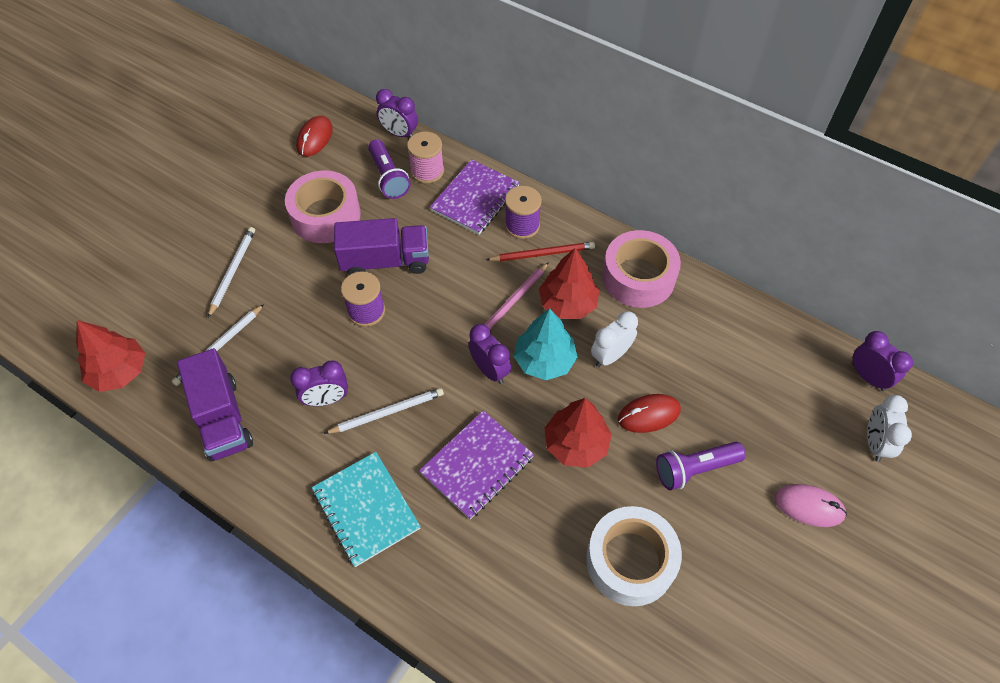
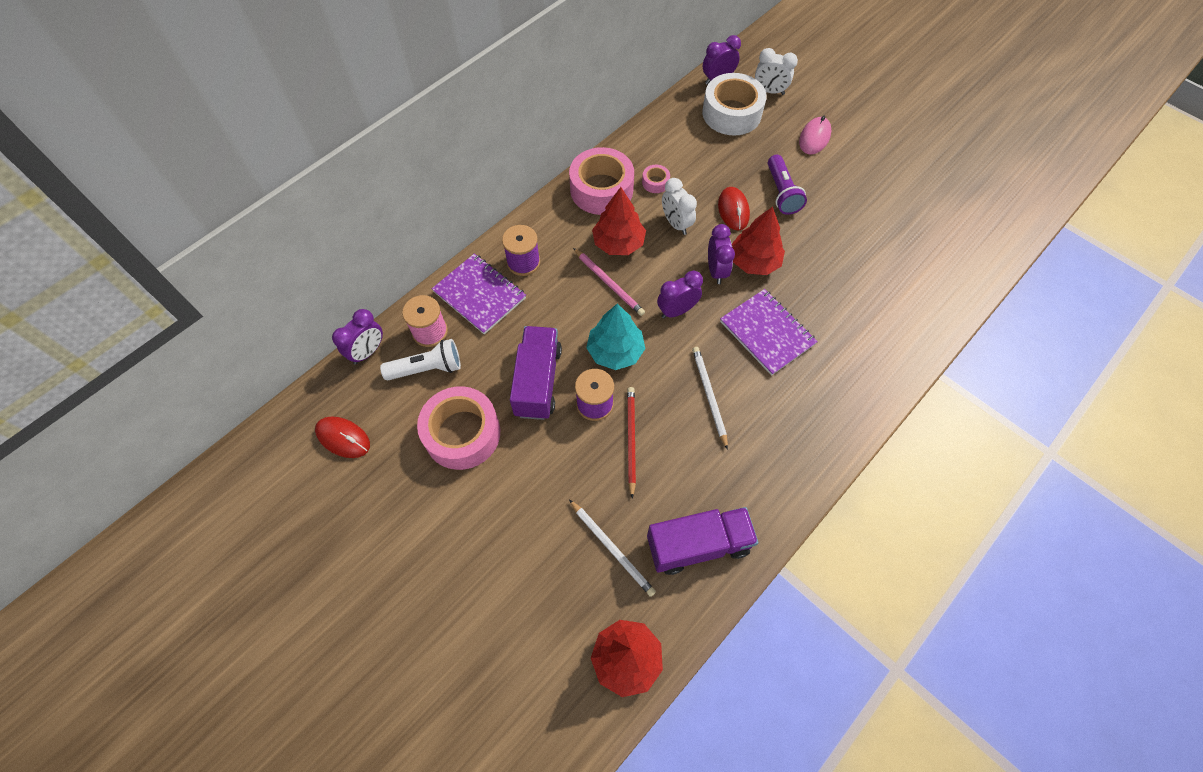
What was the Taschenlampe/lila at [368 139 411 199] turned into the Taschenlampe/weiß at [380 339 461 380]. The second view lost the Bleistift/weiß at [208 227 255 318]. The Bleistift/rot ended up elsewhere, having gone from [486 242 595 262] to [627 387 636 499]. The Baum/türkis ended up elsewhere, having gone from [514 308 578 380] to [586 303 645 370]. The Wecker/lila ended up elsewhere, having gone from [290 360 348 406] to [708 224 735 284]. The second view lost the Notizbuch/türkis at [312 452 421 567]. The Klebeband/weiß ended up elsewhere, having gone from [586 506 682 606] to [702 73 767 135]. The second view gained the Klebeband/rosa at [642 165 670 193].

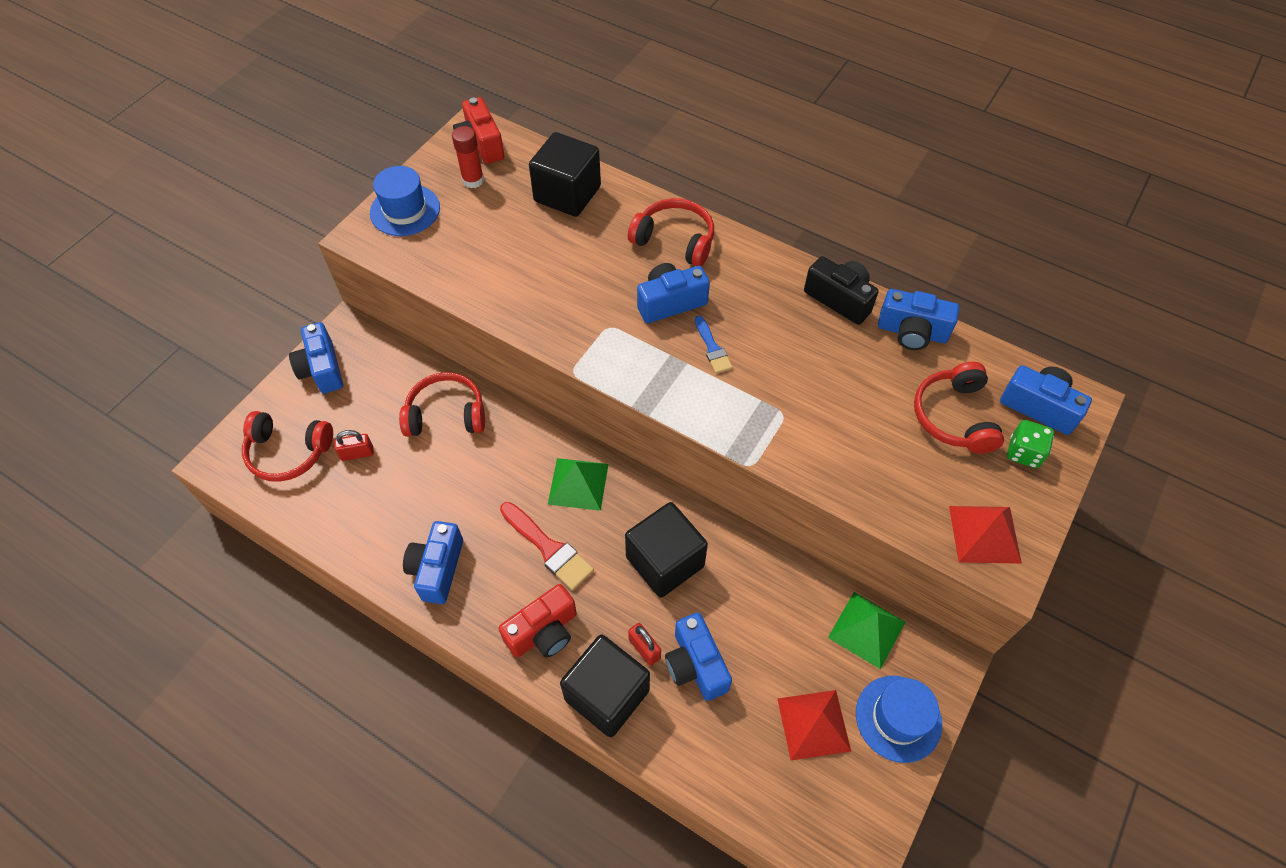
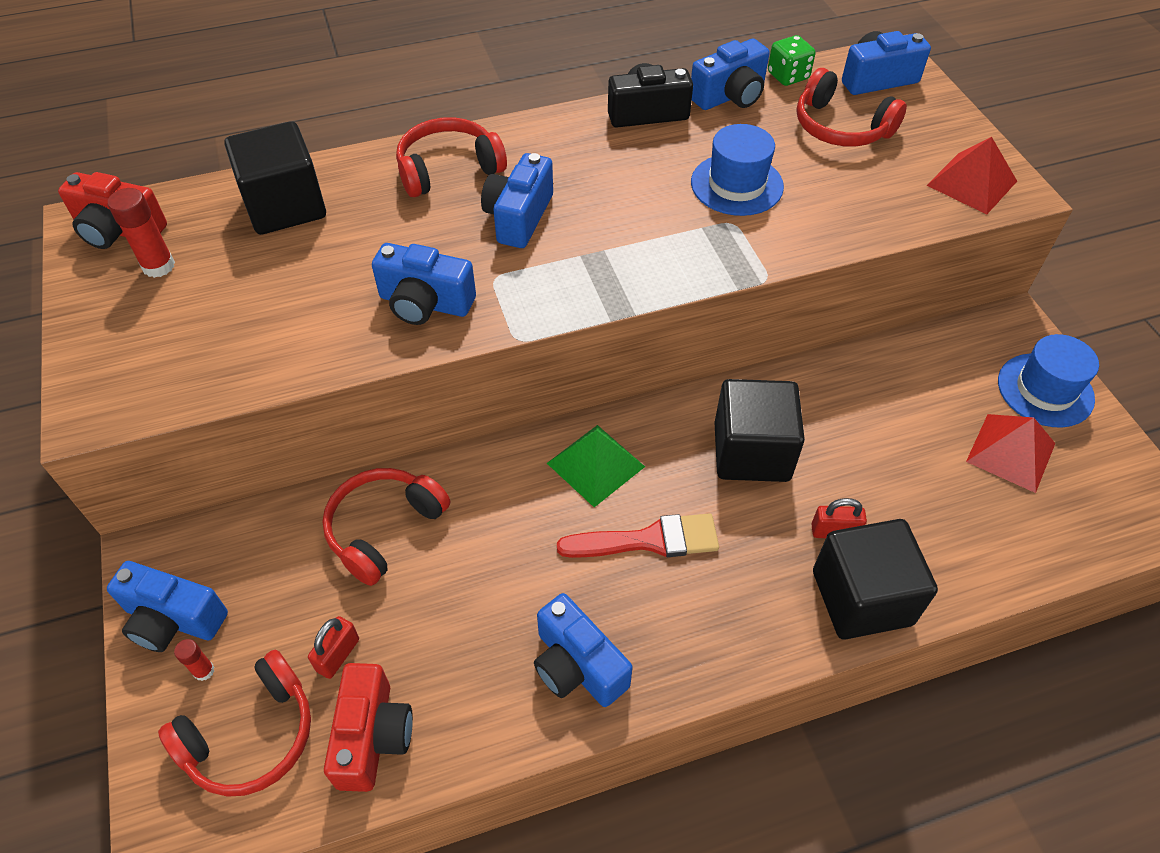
The Hut/blau ended up elsewhere, having gone from [370 166 440 236] to [691 124 784 216]. The second view lost the Pinsel/blau at [695 316 733 373]. The Spielwürfel/grün ended up elsewhere, having gone from [1007 420 1054 468] to [768 35 815 86]. The Kamera/rot ended up elsewhere, having gone from [498 584 577 658] to [324 663 413 792]. The second view lost the Pyramide/grün at [828 592 906 669]. The Kamera/blau ended up elsewhere, having gone from [665 612 732 701] to [372 243 476 325]. The second view gained the Klebestift/rot at [174 639 215 681].

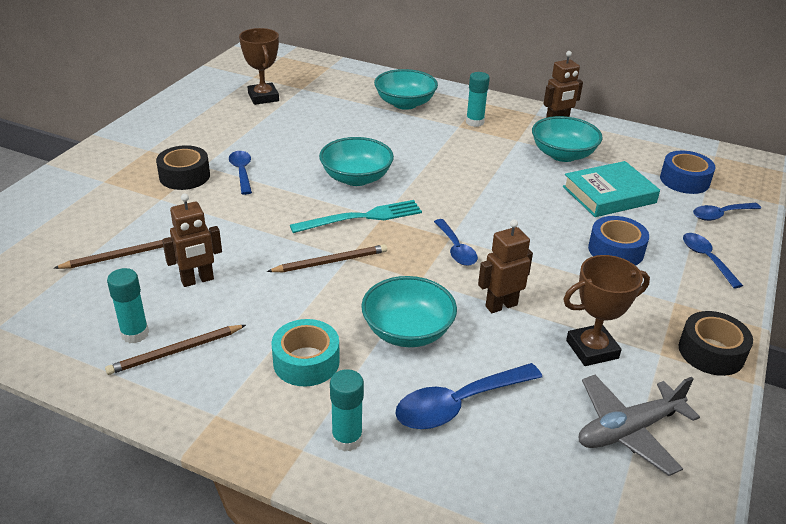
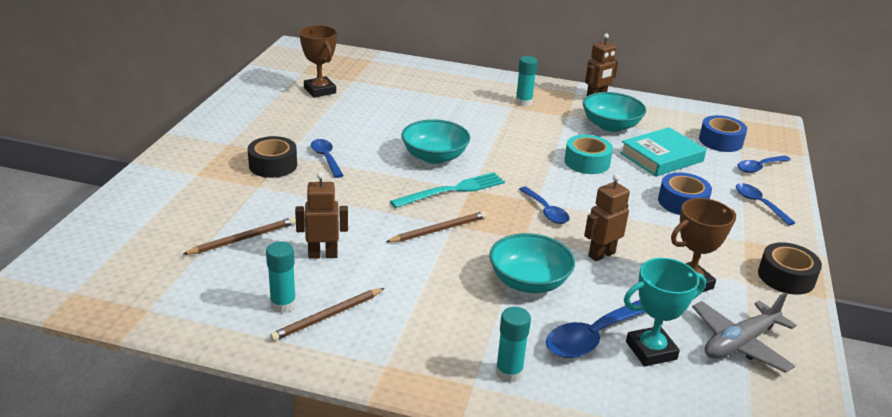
The second view lost the Schüssel/türkis at [374 69 438 110]. The Roboter/braun at [162 194 222 287] ended up facing another way, 150 degrees counterclockwise from before. The Klebeband/türkis ended up elsewhere, having gone from [271 319 340 386] to [564 135 613 174]. The second view gained the Pokal/türkis at [624 258 706 366].

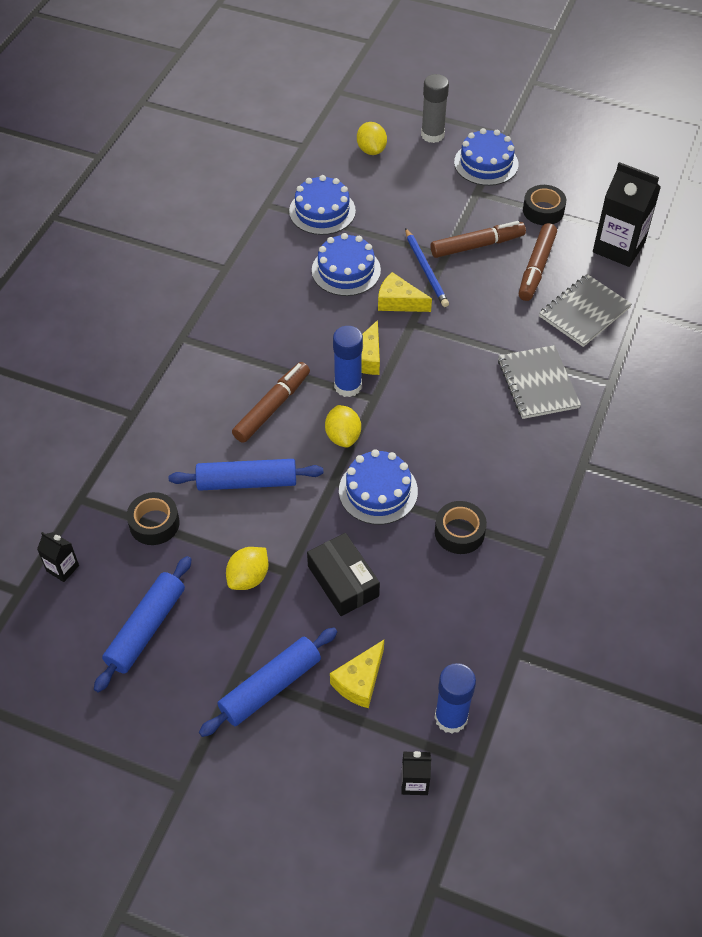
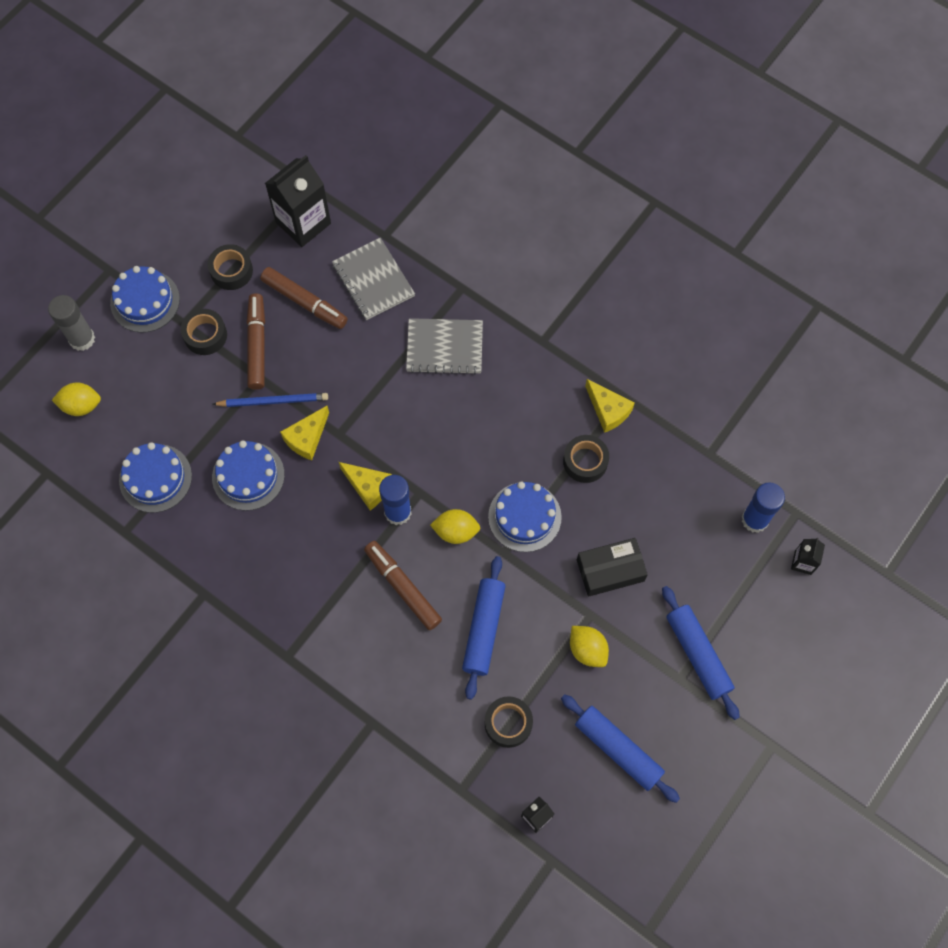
The Käse/gelb ended up elsewhere, having gone from [330 640 384 708] to [585 379 634 433]. The second view gained the Klebeband/schwarz at [181 309 227 355].

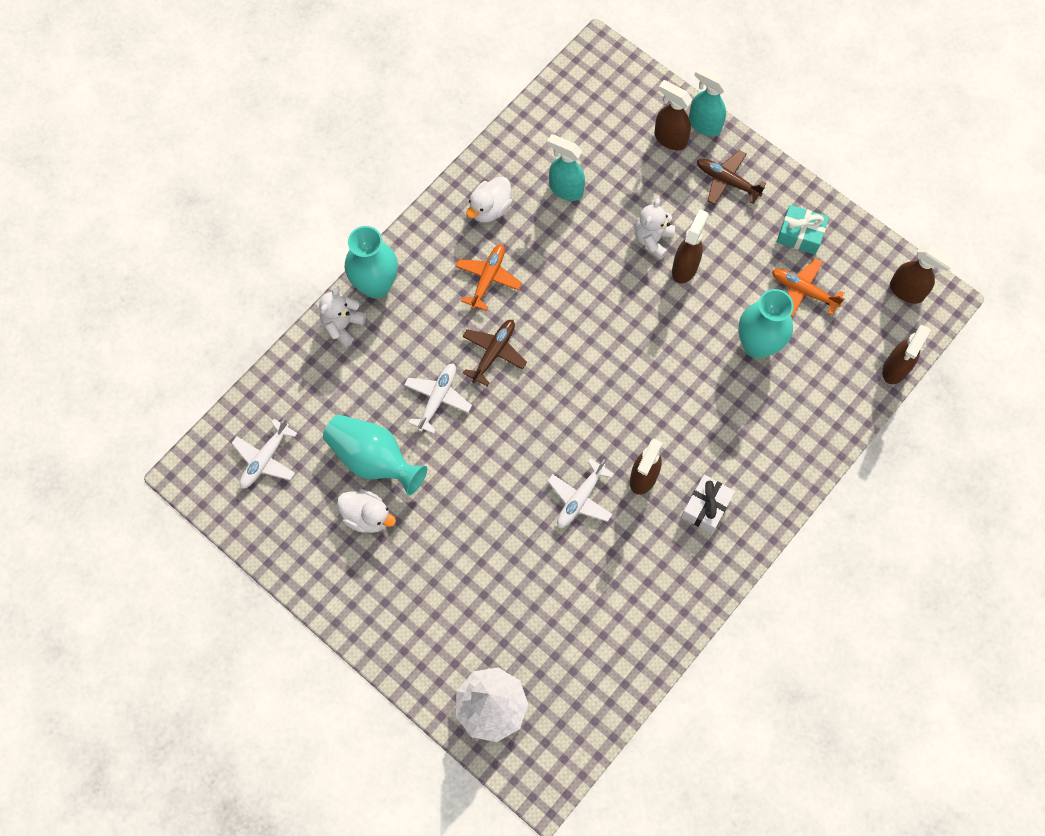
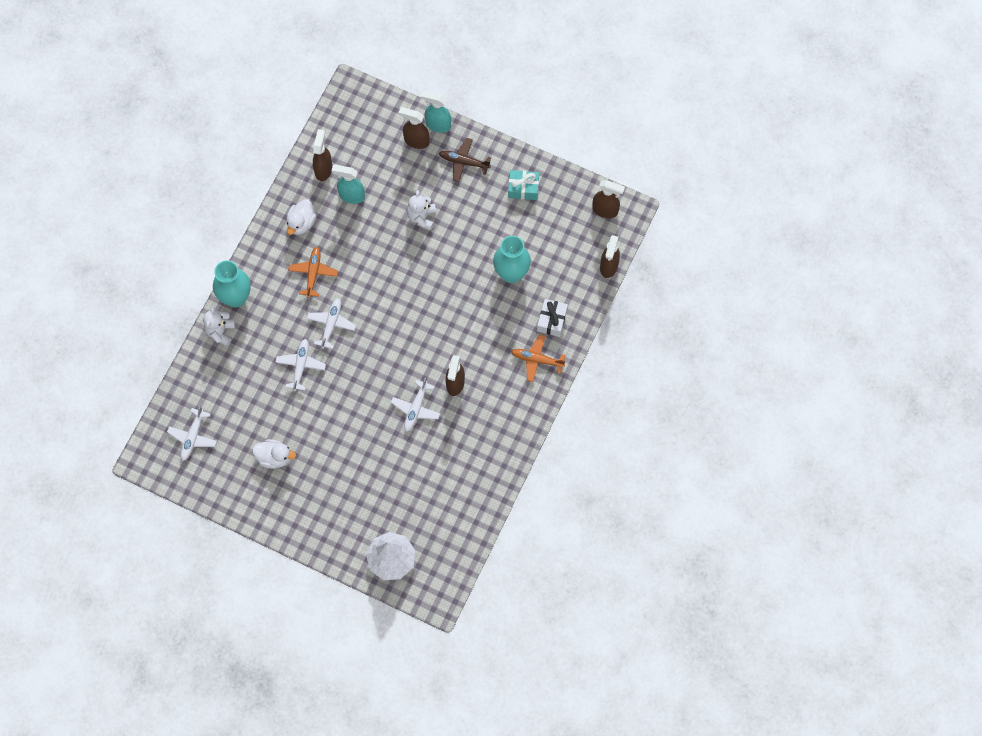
The Sprühflasche/braun ended up elsewhere, having gone from [672 209 709 283] to [313 129 332 181]. The Flugzeug/orange ended up elsewhere, having gone from [772 258 844 317] to [511 334 565 382]. What was the Flugzeug/braun at [462 320 527 386] turned into the Flugzeug/weiß at [307 298 356 349]. The second view lost the Vase/türkis at [323 415 427 496]. The Geschenk/weiß ended up elsewhere, having gone from [681 475 735 534] to [537 299 568 337].

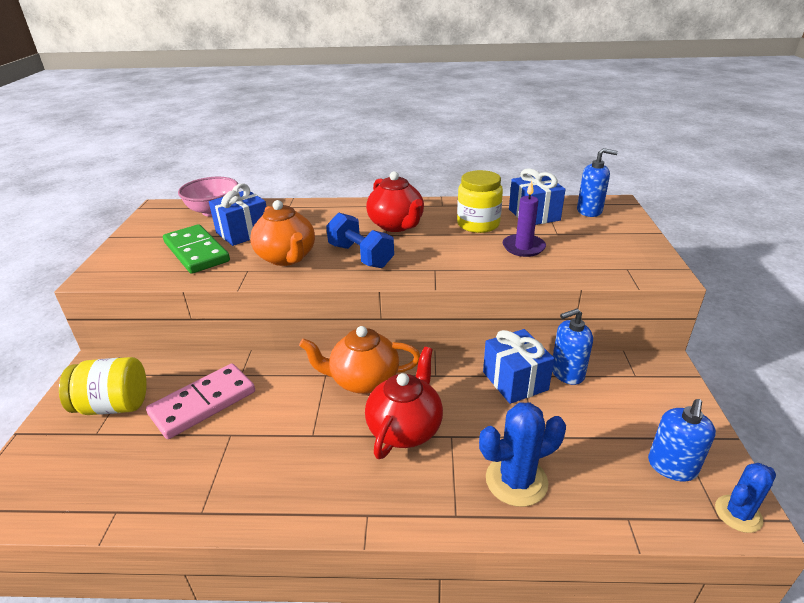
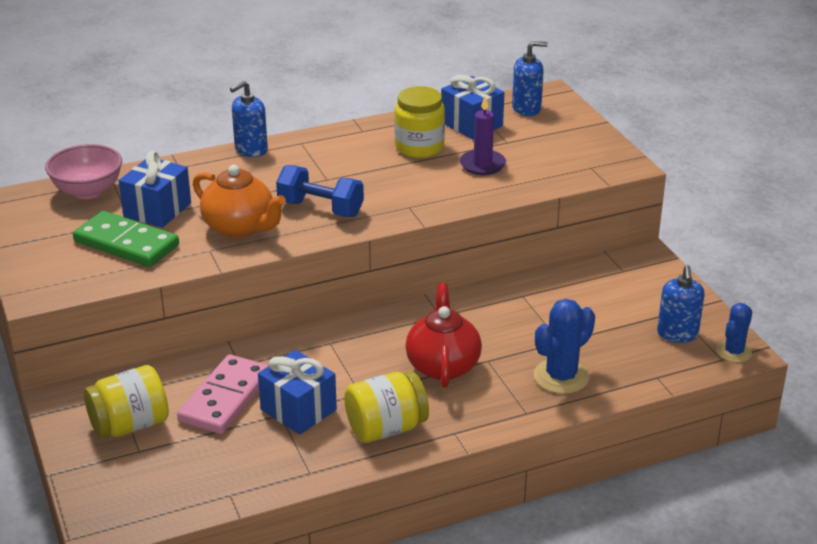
The second view lost the Teekanne/rot at [366 171 424 232]. The Seifenspender/blau ended up elsewhere, having gone from [552 309 593 385] to [230 81 268 157]. The second view lost the Teekanne/orange at [299 326 420 394]. The Geschenk/blau ended up elsewhere, having gone from [483 329 554 404] to [258 350 337 435]. The second view gained the Einmachglas/gelb at [344 371 429 443].

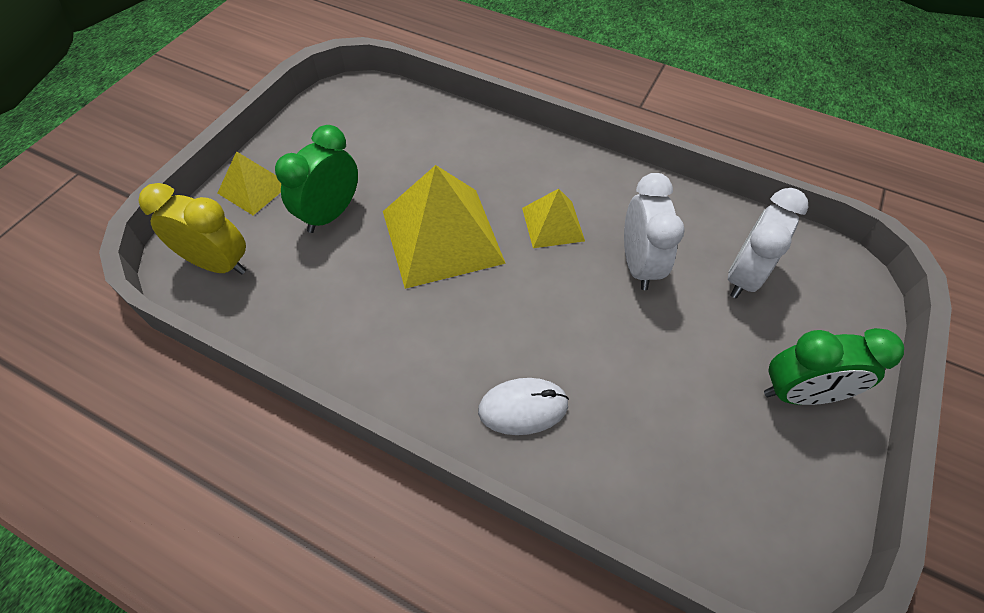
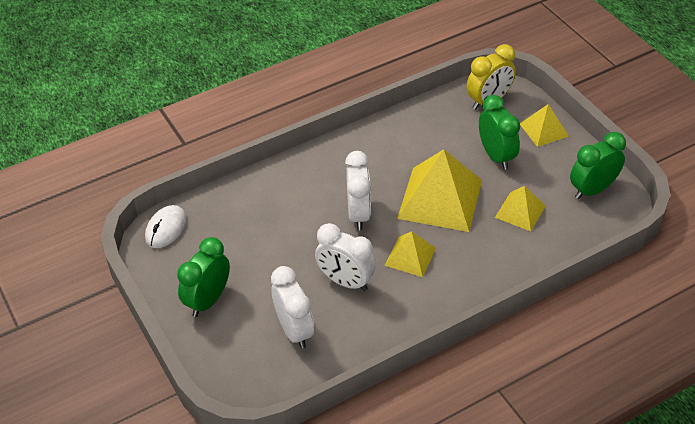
The Computermaus/weiß ended up elsewhere, having gone from [478 378 569 435] to [145 205 186 248]. The second view gained the Wecker/grün at [570 132 626 199]. The second view gained the Wecker/weiß at [345 151 371 230]. The second view gained the Pyramide/gelb at [495 186 546 231].

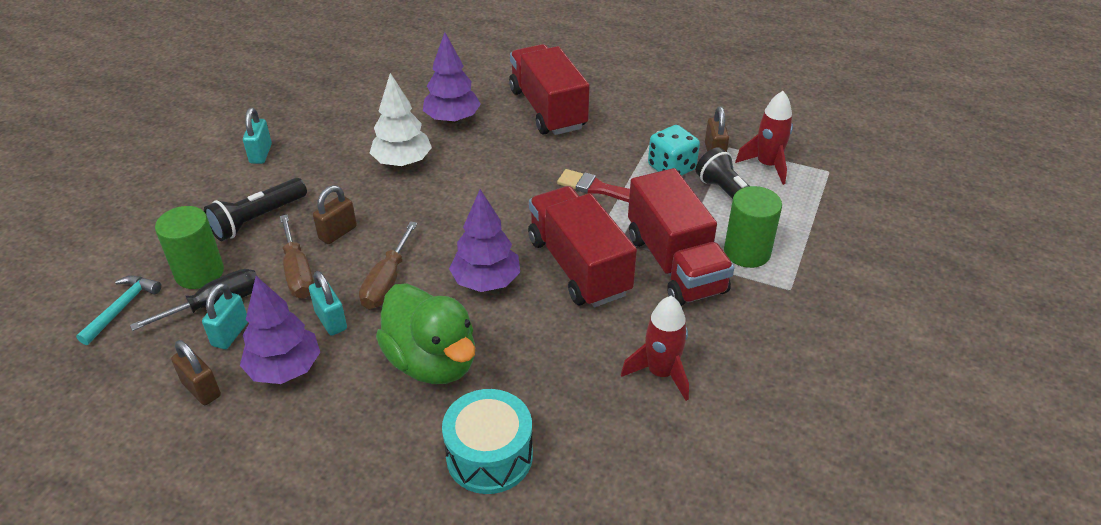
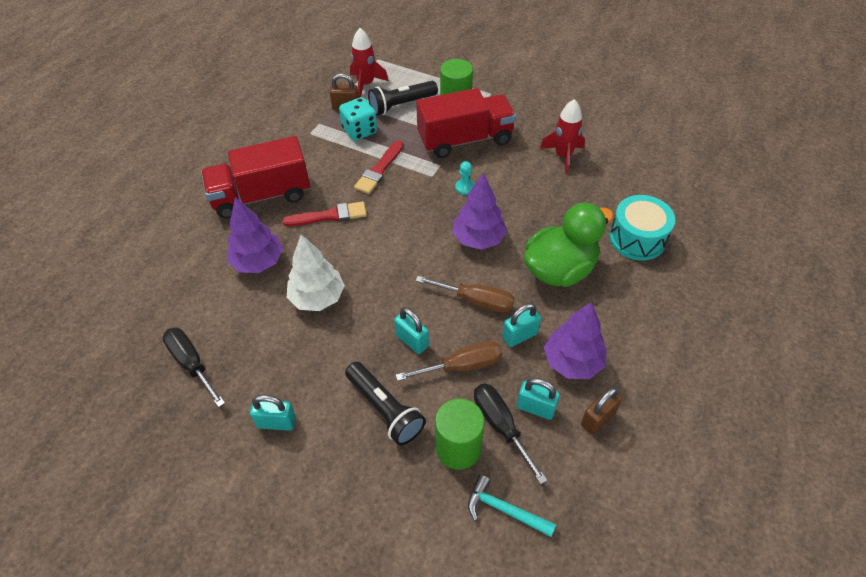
What was the Vorhängeschloss/braun at [313 185 357 244] turned into the Vorhängeschloss/türkis at [394 307 429 354]. Where the Lastwagen/rot stood at [528 186 637 307], the Bauer/türkis came to stand at [455 161 475 195]. The second view gained the Pinsel/rot at [282 201 367 226]. The second view gained the Schraubenzieher/schwarz at [162 328 225 407].

